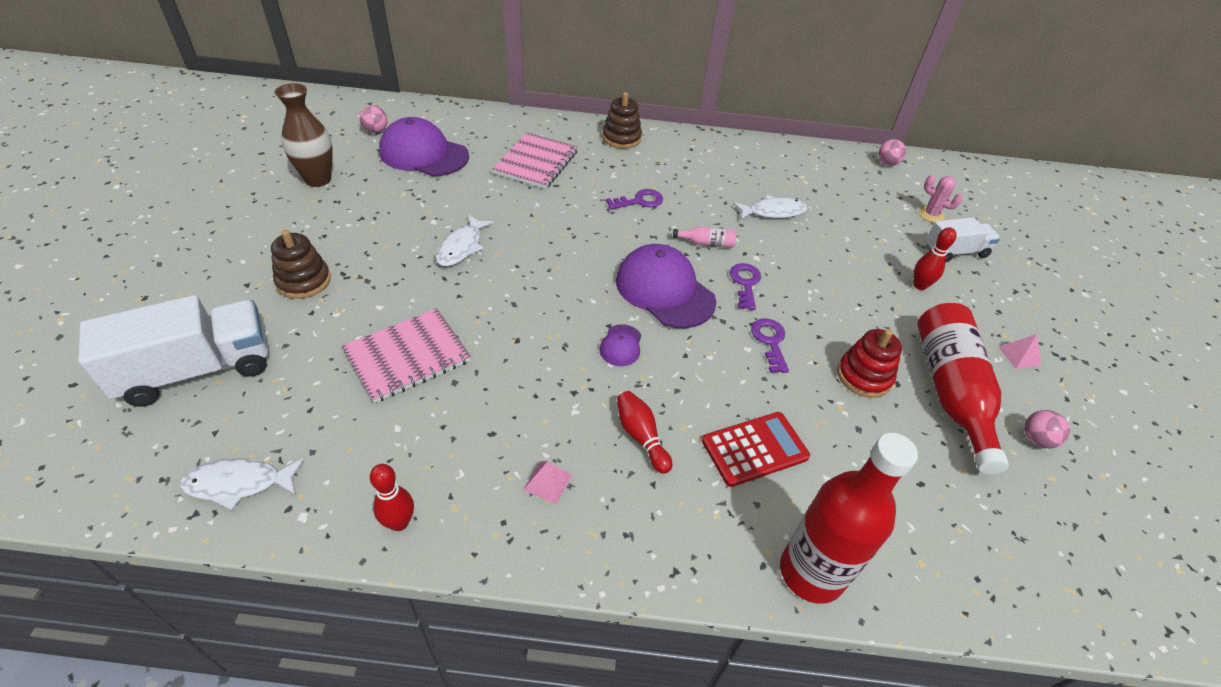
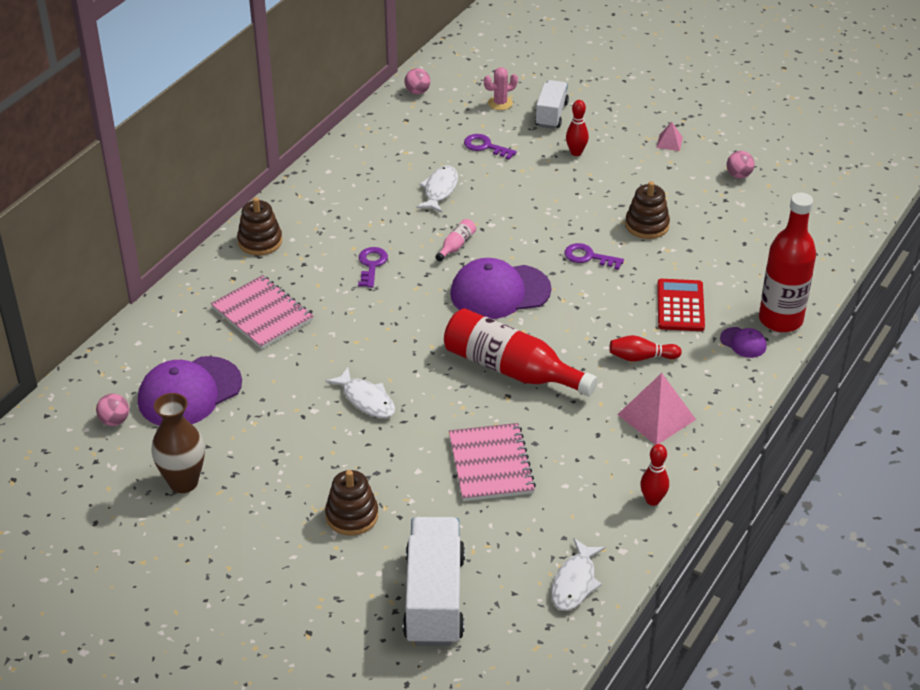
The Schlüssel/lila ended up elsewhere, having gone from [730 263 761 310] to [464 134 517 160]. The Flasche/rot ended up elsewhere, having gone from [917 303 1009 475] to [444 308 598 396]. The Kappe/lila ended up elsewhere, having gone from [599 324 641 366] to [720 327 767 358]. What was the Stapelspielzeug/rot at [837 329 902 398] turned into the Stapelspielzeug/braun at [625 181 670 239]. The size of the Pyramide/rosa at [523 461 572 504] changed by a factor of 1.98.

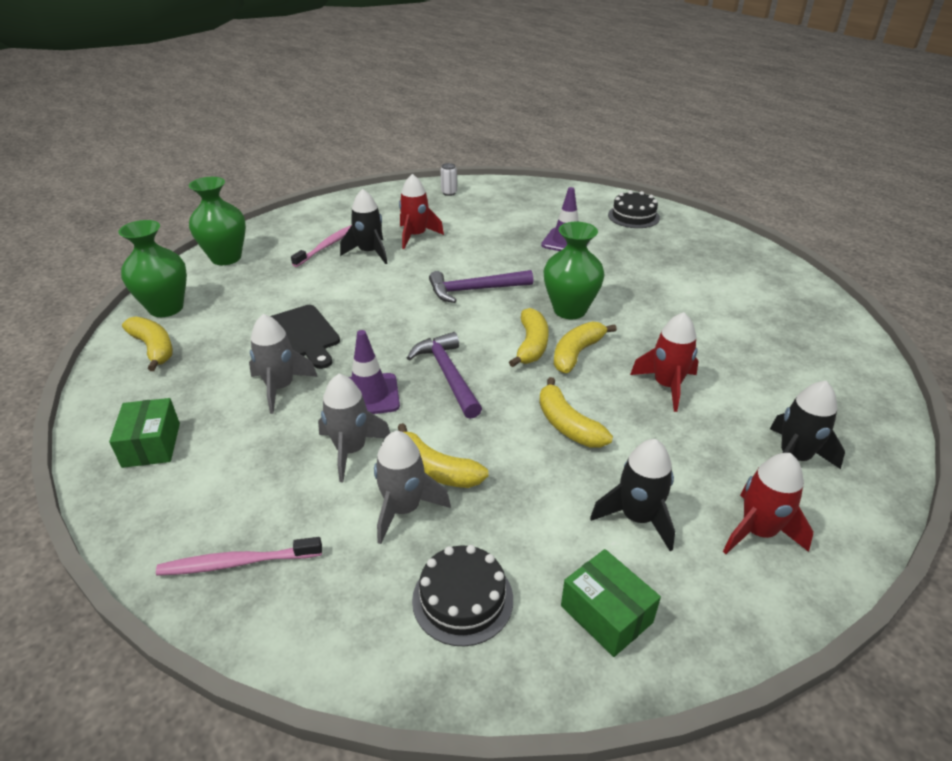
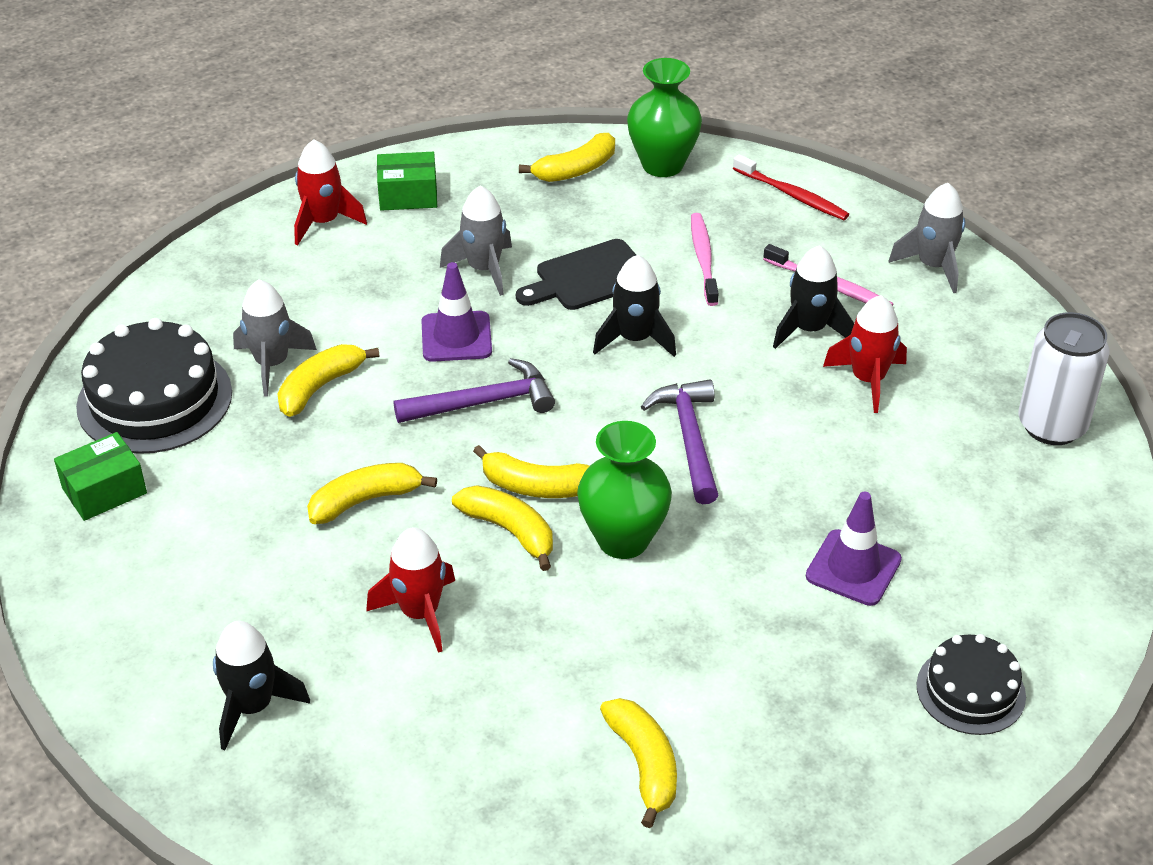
The size of the Dose/weiß at [441 163 457 196] changed by a factor of 2.25. Where the Vase/grün stood at [189 177 246 265], the Zahnbürste/rot came to stand at [733 154 849 220]. The Rakete/grau ended up elsewhere, having gone from [318 374 390 482] to [888 183 965 293]. The Rakete/schwarz ended up elsewhere, having gone from [590 439 675 551] to [593 255 676 357]. The Rakete/rot ended up elsewhere, having gone from [723 453 814 554] to [294 139 367 246]. The Zahnbürste/rosa ended up elsewhere, having gone from [156 537 322 576] to [691 213 719 306]. The size of the Kuchen/schwarz at [412 545 513 646] changed by a factor of 1.66. The second view gained the Banane/gelb at [600 698 677 828].

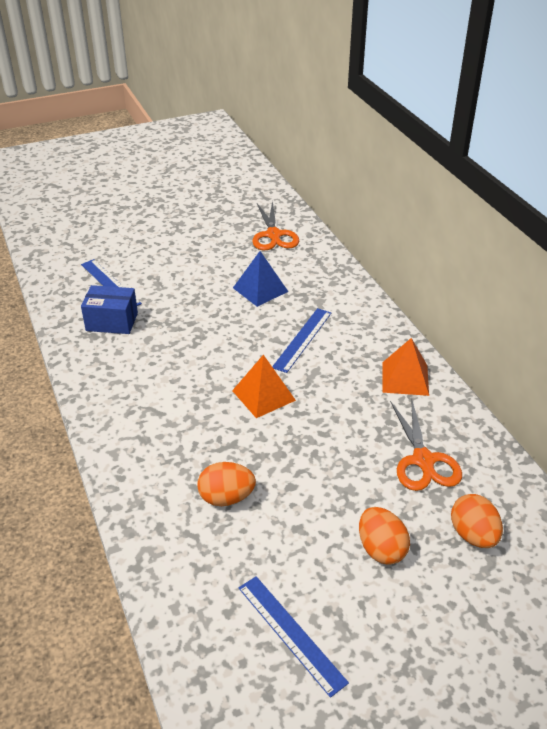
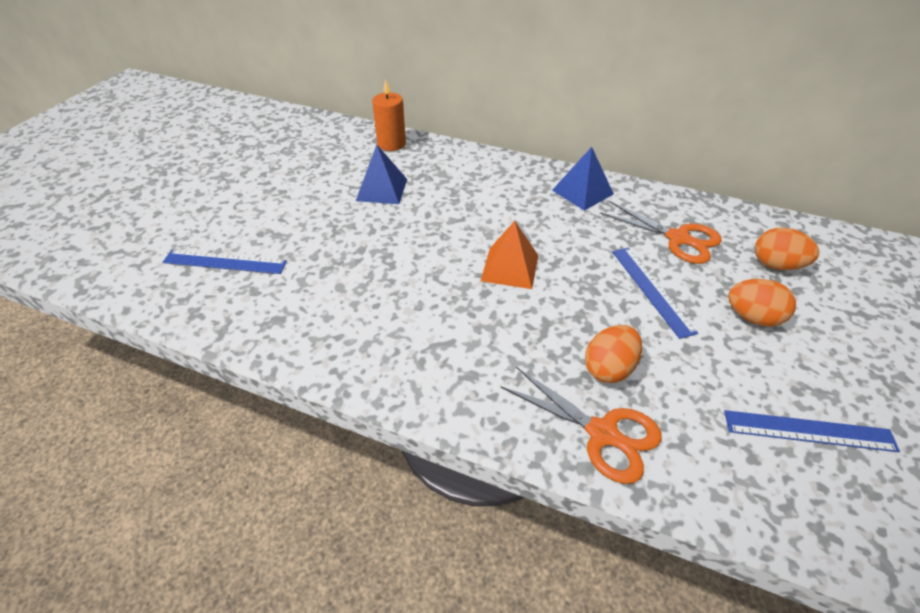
The Schere/orange ended up elsewhere, having gone from [252 201 299 251] to [501 367 662 484]. The second view lost the Schachtel/blau at [81 285 138 334]. The Lineal/blau ended up elsewhere, having gone from [272 308 331 373] to [612 247 698 339]. What was the Pyramide/orange at [383 338 429 396] turned into the Pyramide/blau at [552 147 614 211]. The second view gained the Kerze/orange at [372 79 406 151].

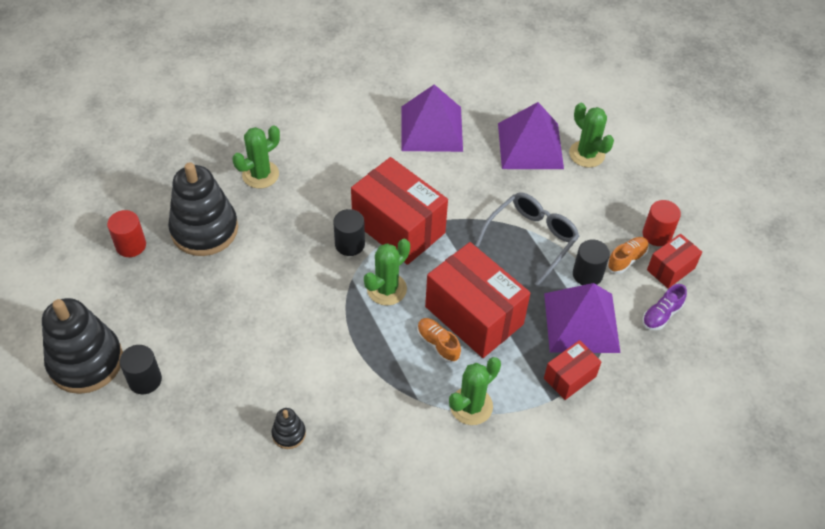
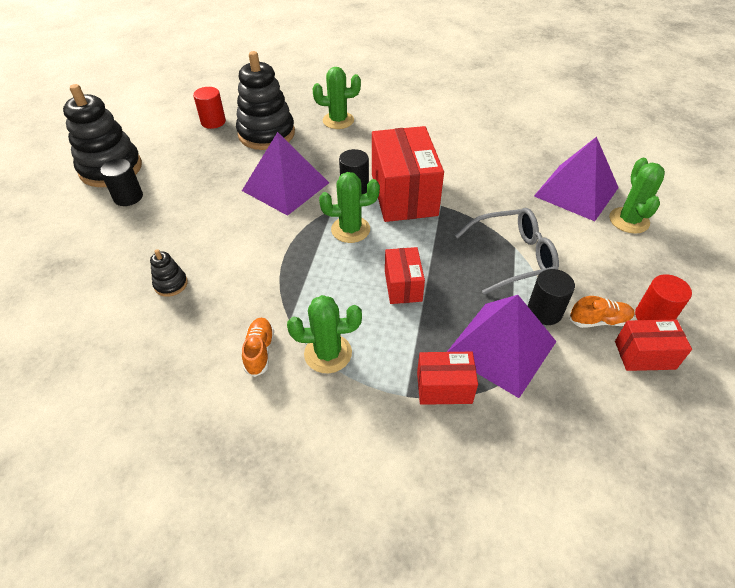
The Pyramide/lila ended up elsewhere, having gone from [401 84 463 152] to [242 132 329 216]. The size of the Schachtel/rot at [425 242 530 358] changed by a factor of 0.51. The second view lost the Schuh/lila at [642 284 687 330]. The Schuh/orange ended up elsewhere, having gone from [417 318 461 363] to [242 318 274 377].

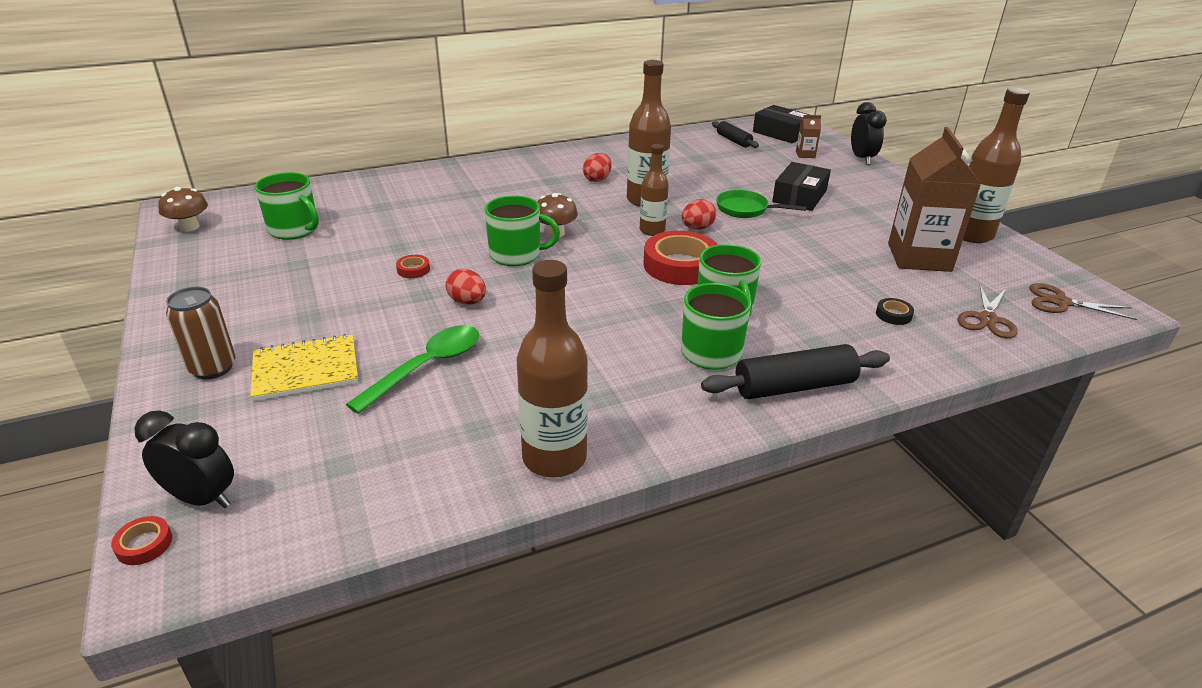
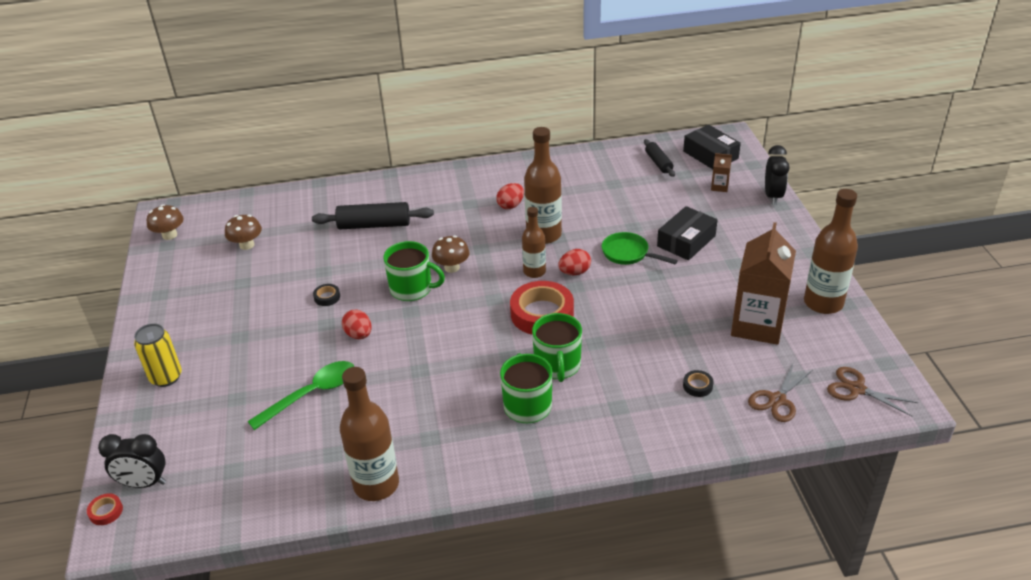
Where the Tasse/grün stood at [255 172 319 240], the Pilz/braun came to stand at [225 215 262 250]. What was the Klebeband/rot at [396 255 430 278] turned into the Klebeband/schwarz at [313 284 340 306]. What was the Dose/braun at [166 287 235 379] turned into the Dose/gelb at [134 323 182 387]. The second view lost the Notizbuch/gelb at [250 334 358 401]. The Nudelholz/schwarz ended up elsewhere, having gone from [701 344 890 399] to [312 202 434 229]. The Wecker/schwarz at [134 410 234 508] ended up facing another way, 150 degrees clockwise from before.

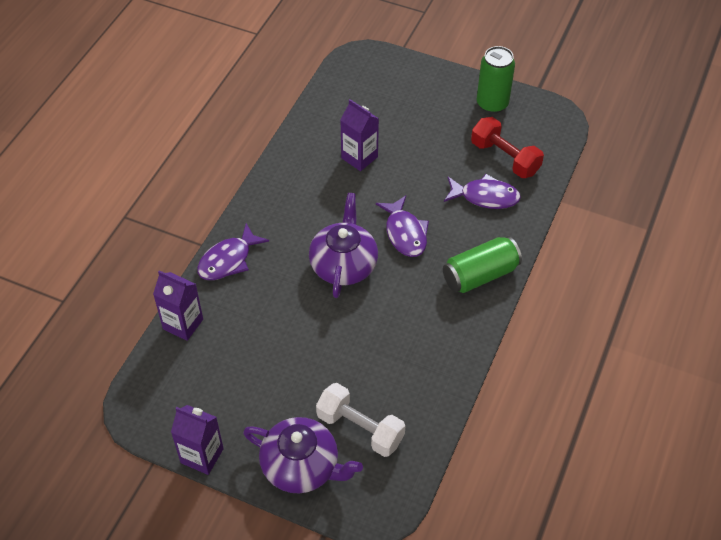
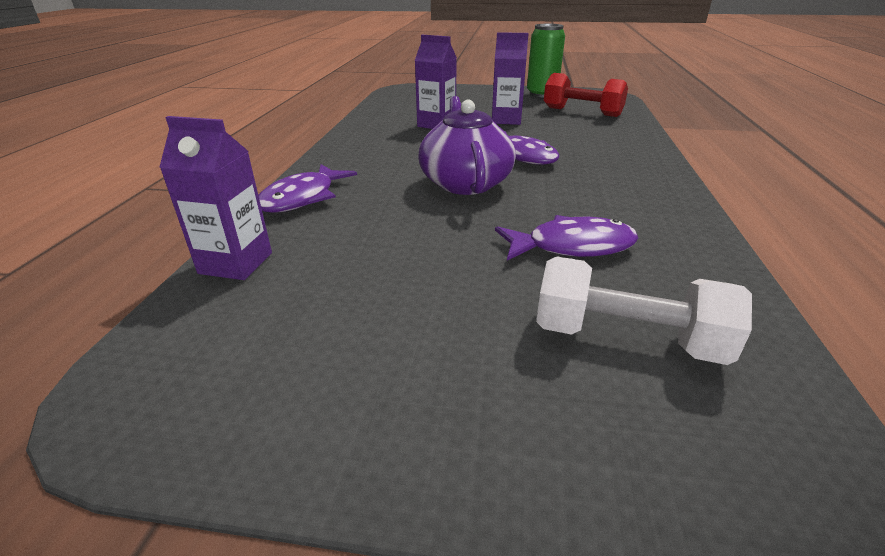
The Fisch/lila ended up elsewhere, having gone from [444 174 521 209] to [495 215 638 260]. The second view lost the Dose/grün at [443 236 522 293]. The Getränkekarton/lila ended up elsewhere, having gone from [171 405 224 475] to [492 32 529 125]. The second view lost the Teekanne/lila at [243 417 363 493].

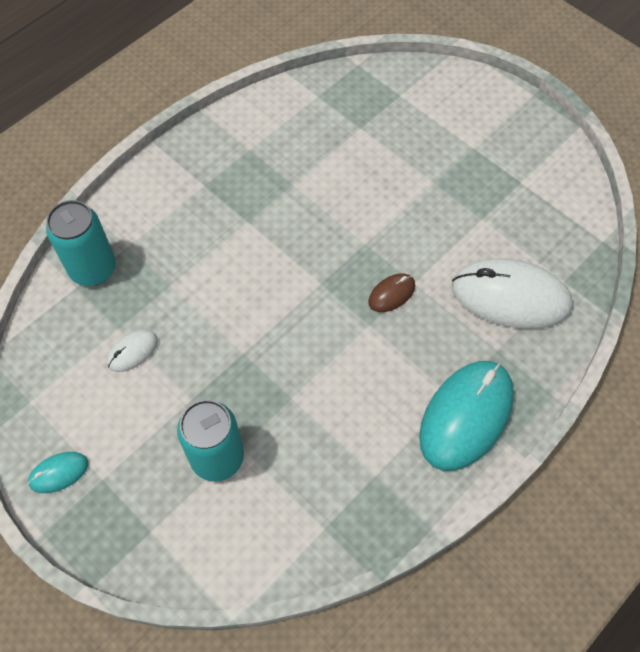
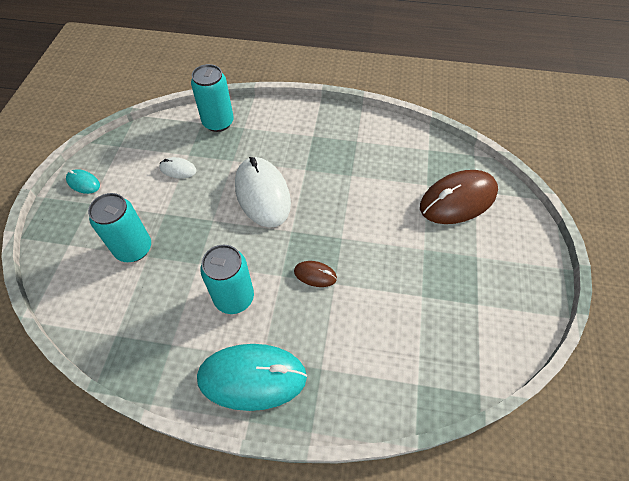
The Computermaus/weiß ended up elsewhere, having gone from [452 259 573 329] to [235 157 291 228]. The second view gained the Computermaus/braun at [420 170 498 224]. The second view gained the Dose/türkis at [200 245 254 314].

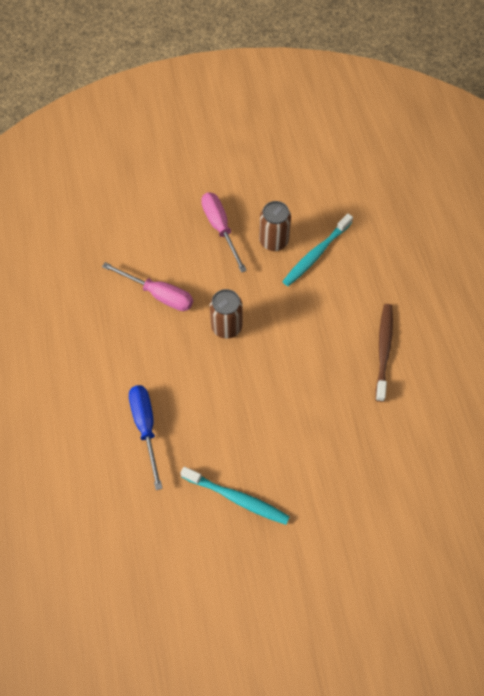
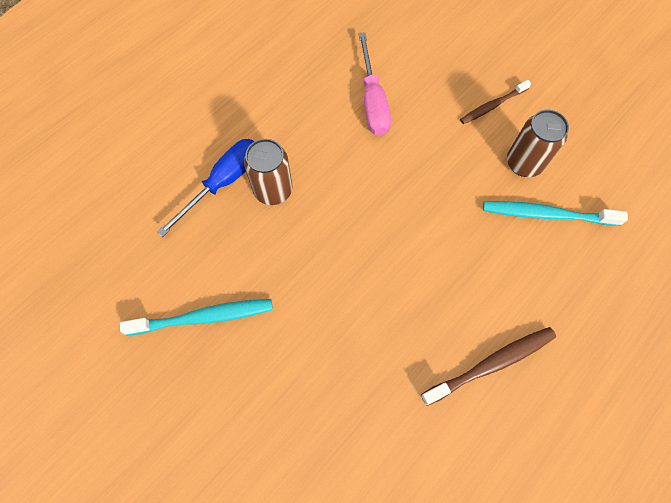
Where the Schraubenzieher/rosa stood at [201 192 247 273], the Zahnbürste/braun came to stand at [460 80 531 124]. The Dose/braun ended up elsewhere, having gone from [210 289 243 339] to [244 139 292 205]. The Zahnbürste/türkis at [181 467 290 525] ended up facing another way, 90 degrees counterclockwise from before.

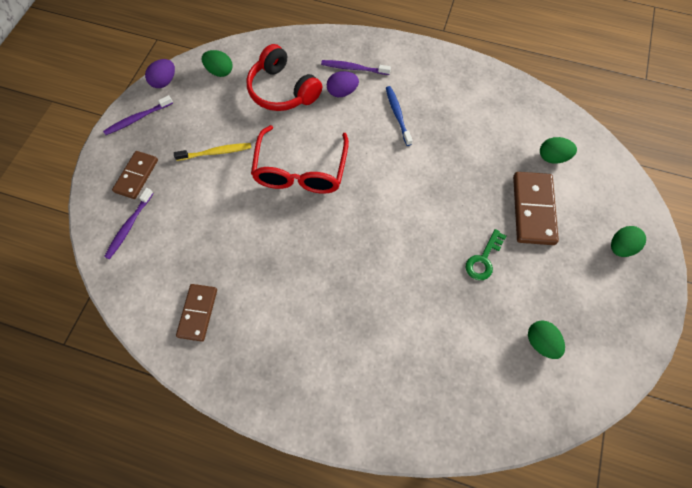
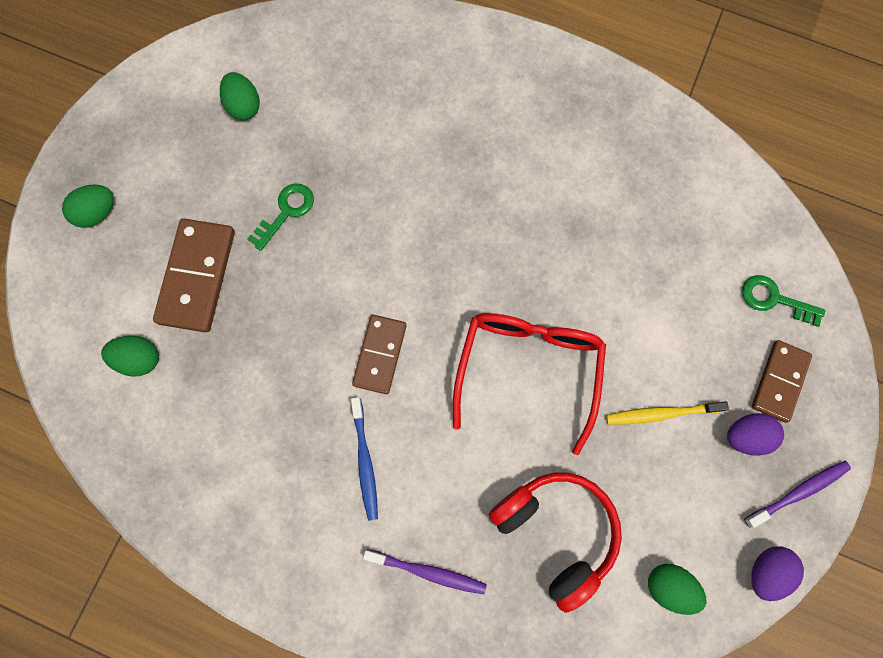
The Ei/lila ended up elsewhere, having gone from [327 71 359 97] to [727 413 784 456]. Where the Zahnbürste/lila stood at [104 188 153 259], the Schlüssel/grün came to stand at [742 275 825 327]. The Dominostein/braun ended up elsewhere, having gone from [176 284 217 342] to [352 315 407 394].

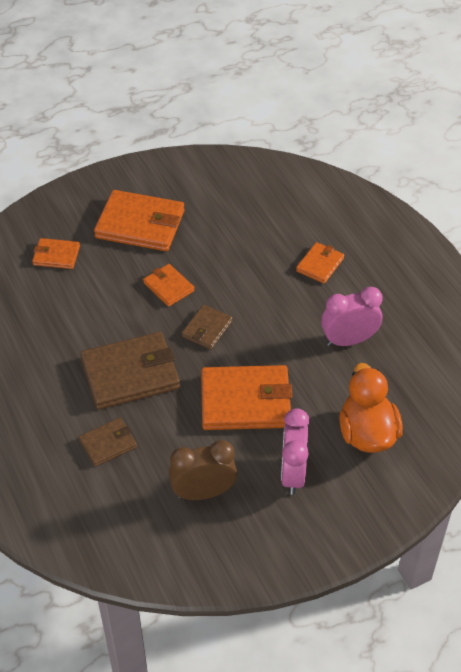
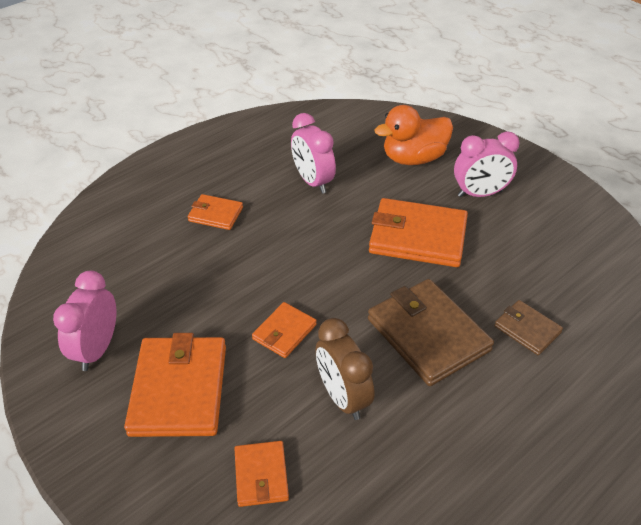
The second view lost the Geldbörse/braun at [182 305 233 350]. The Geldbörse/orange at [201 365 293 430] ended up facing another way, 60 degrees counterclockwise from before. The Wecker/braun ended up elsewhere, having gone from [169 440 237 500] to [316 318 374 420]. The second view gained the Wecker/rosa at [53 271 117 371].

